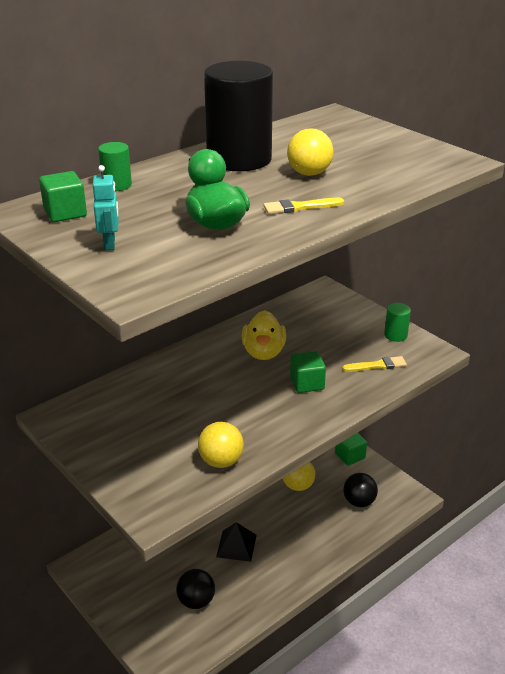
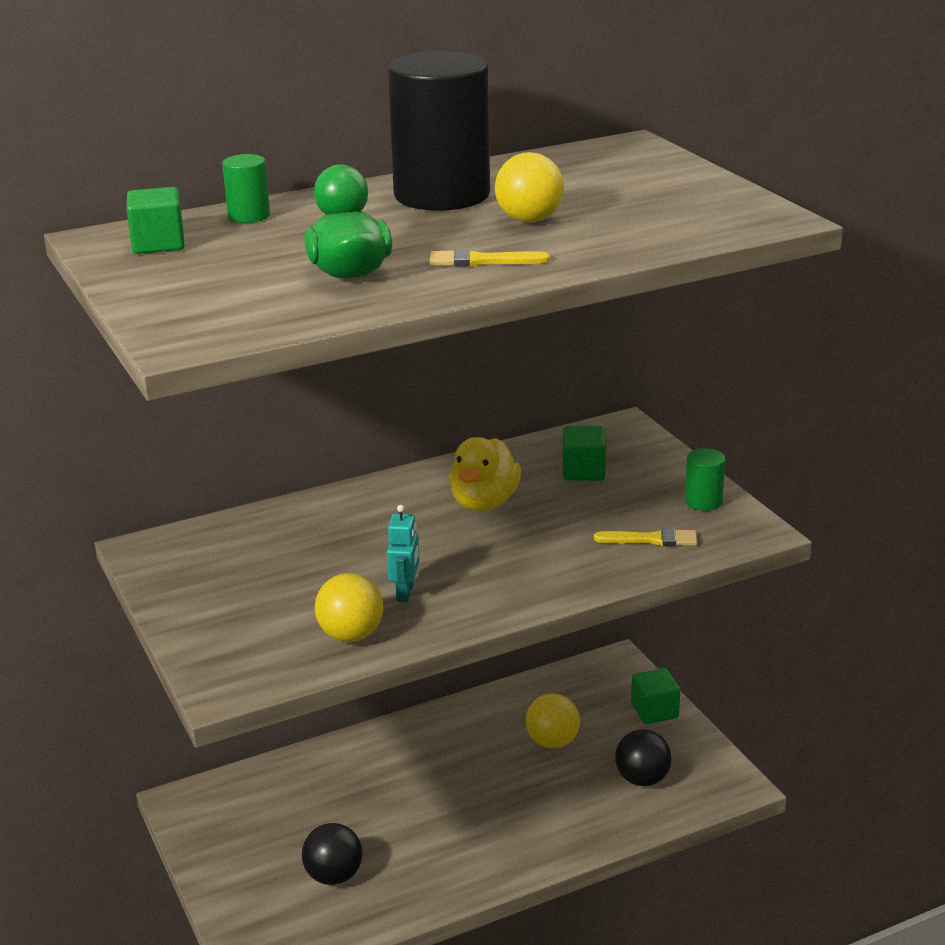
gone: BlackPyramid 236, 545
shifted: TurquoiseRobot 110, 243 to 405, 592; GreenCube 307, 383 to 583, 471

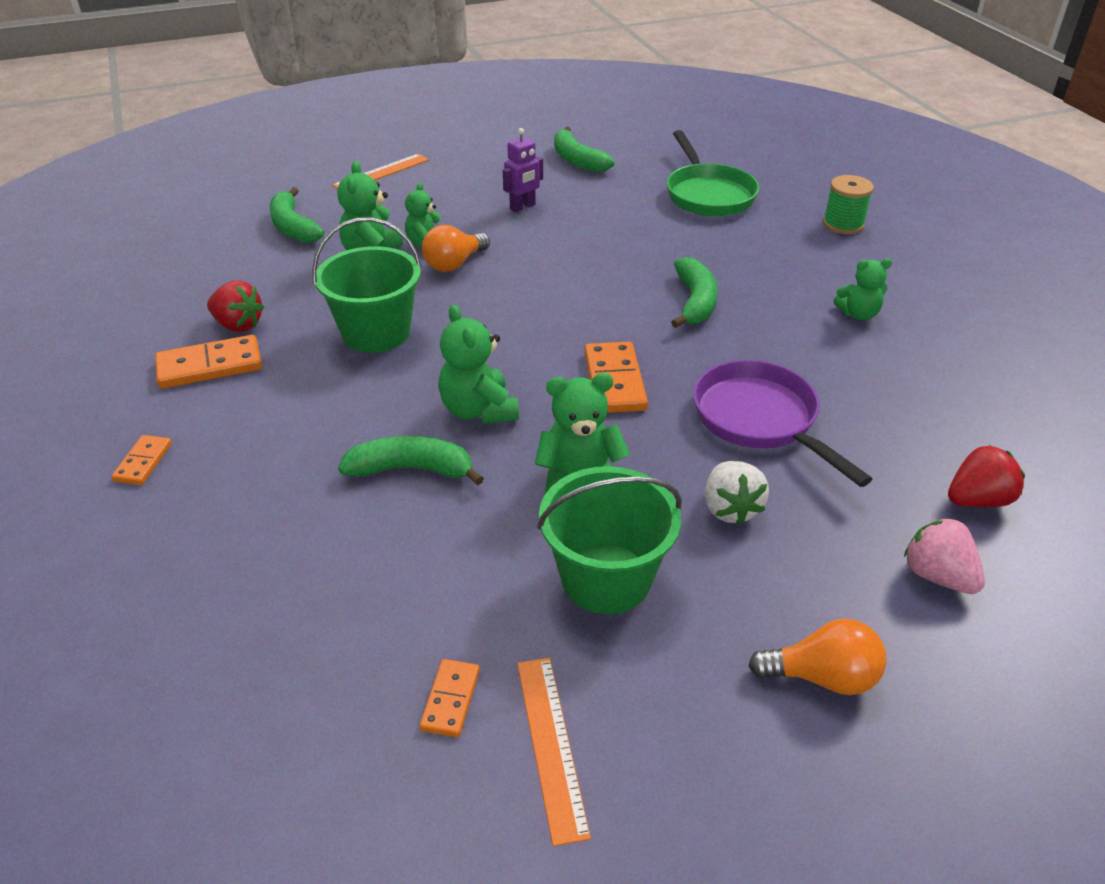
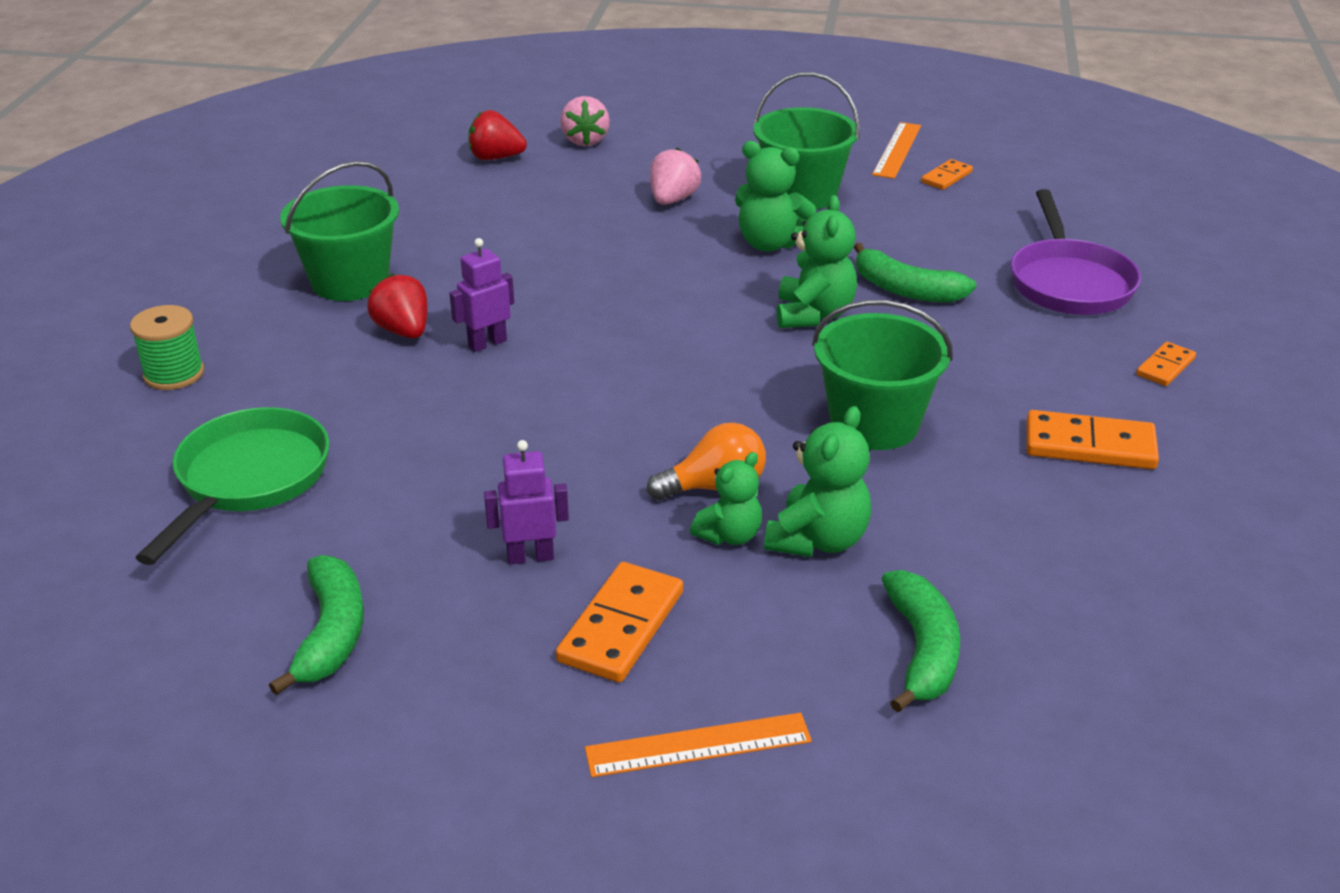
gone: OrangeLightBulb 822, 677
shifted: RedStrawberry 238, 325 to 403, 331; OrangeDomino 614, 381 to 621, 627; PurplePan 760, 420 to 1069, 282
swapped: GreenBanana 695, 302 to PurpleRobot 487, 343; GreenTeddyBear 858, 314 to GreenBucket 350, 281
repainted: WhiteStrawberry 730, 509 to PinkStrawberry 673, 200

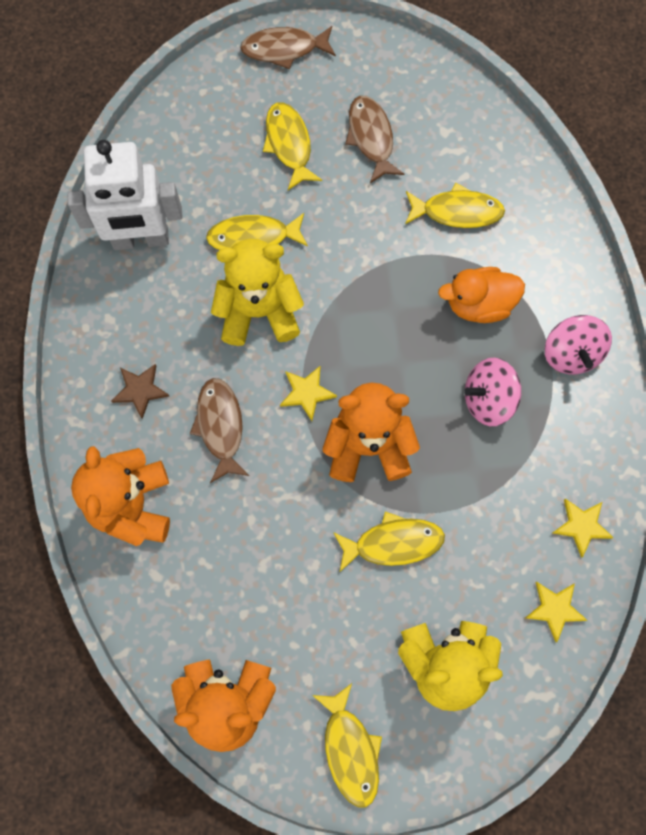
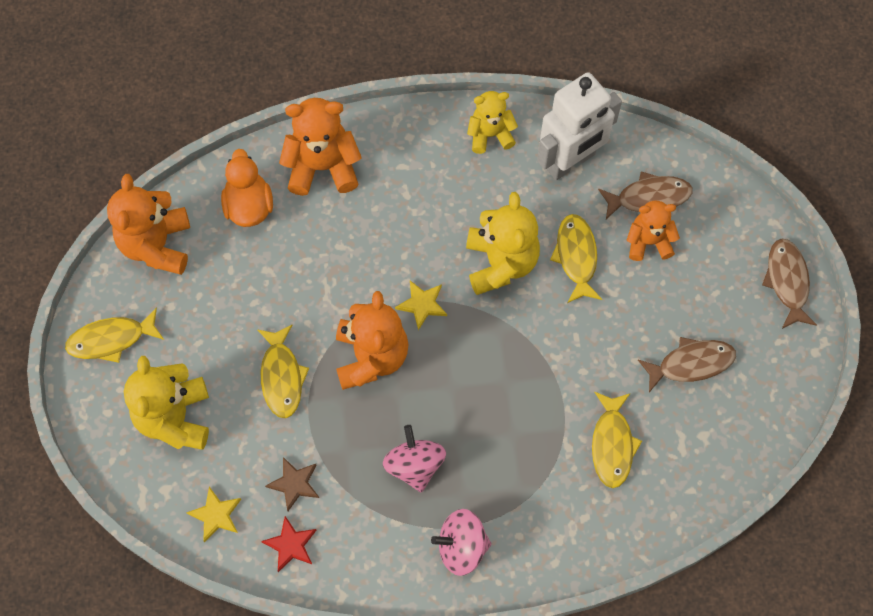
gone: YellowFish 289, 144
new: YellowTeddyBear 490, 134; OrangeTeddyBear 648, 242
shifted: OrangeDuck 479, 304 to 249, 206; BrownStar 140, 390 to 294, 484; BrownFish 220, 426 to 649, 197
repainted: YellowStar 581, 526 to RedStar 290, 545
rotated: WhiteRobot 141, 239 = 570, 161 120 degrees counterclockwise

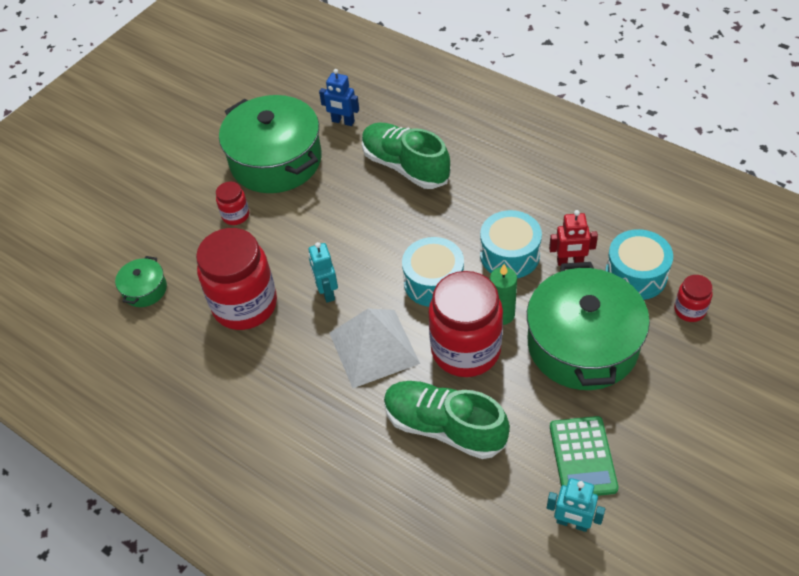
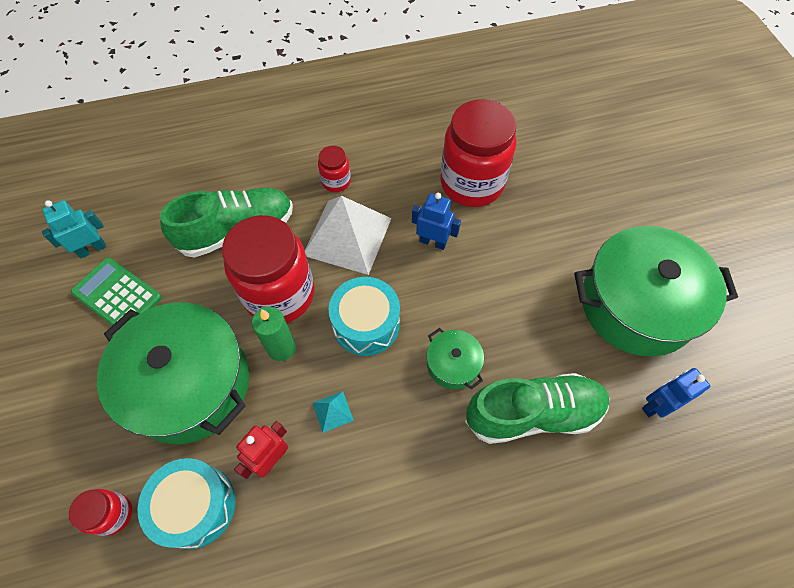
shifted: RedJar 235, 215 to 336, 181; GreenPot 145, 289 to 453, 364
swapped: TurquoiseDrum 509, 255 to TurquoisePyramid 333, 411
repainted: TurquoiseRobot 327, 292 to BlueRobot 433, 242

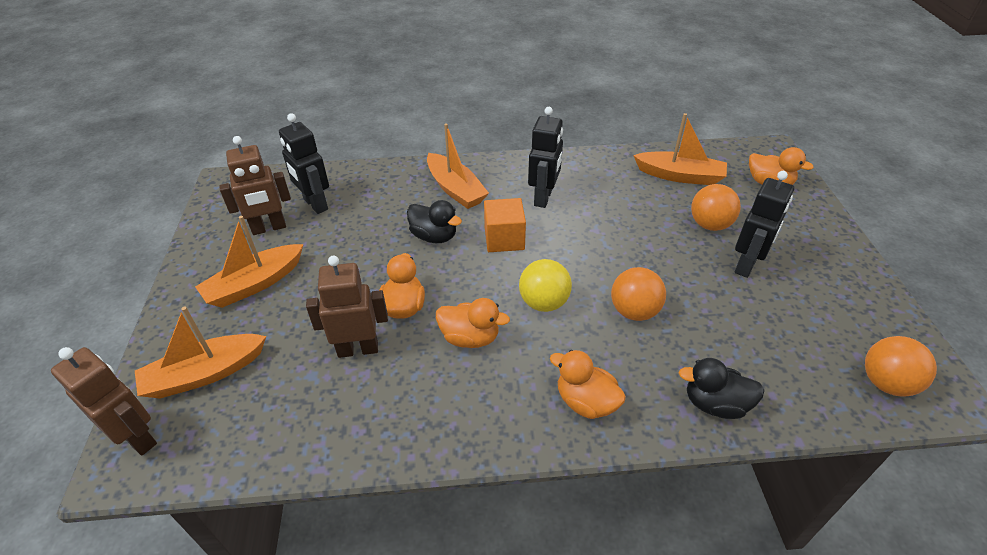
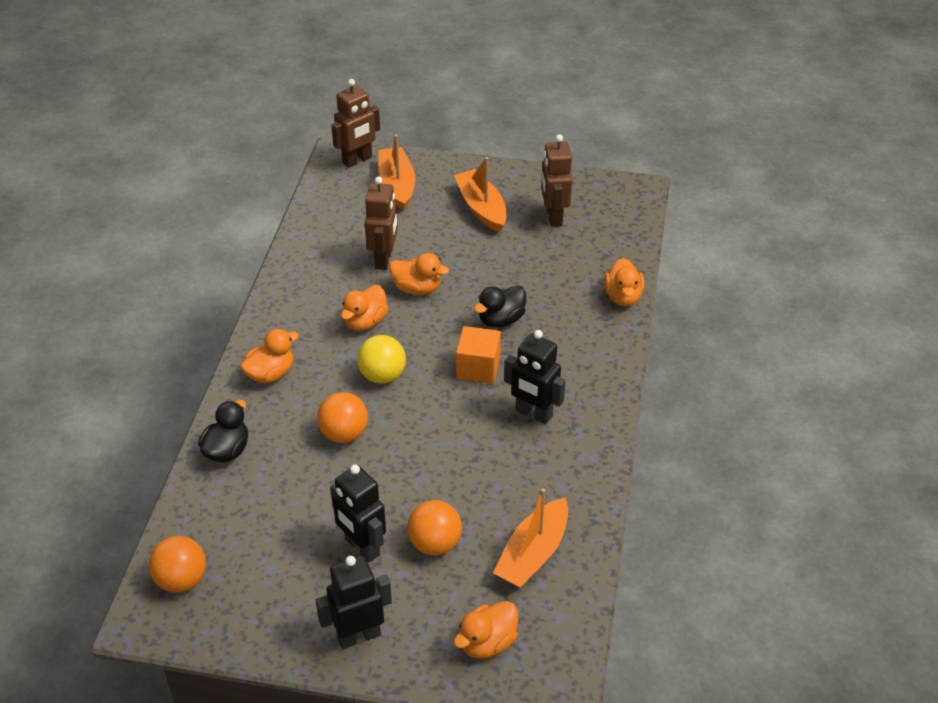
gone: OrangeBoat 455, 189
new: OrangeDuck 623, 297
shifted: BlackRobot 315, 204 to 358, 636

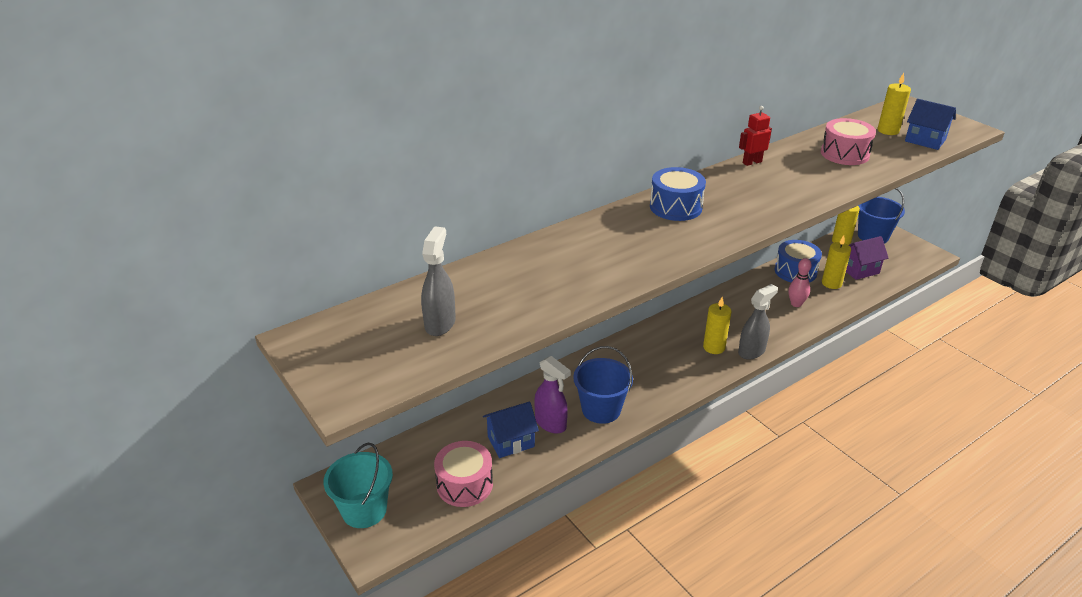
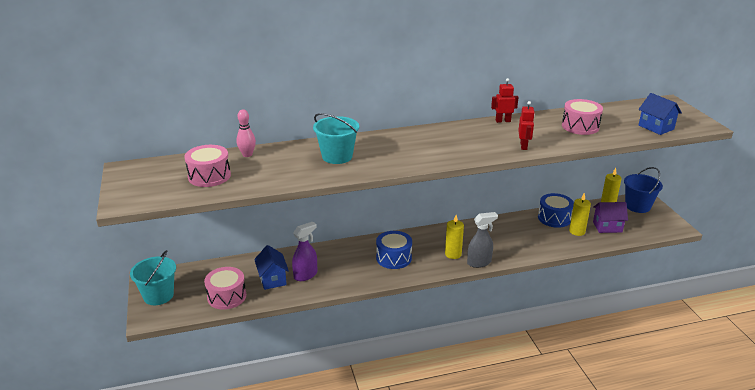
gone: YellowCandle 888, 131; BlueBucket 601, 409
new: RedRobot 523, 146; TurquoiseBucket 337, 156
shifted: BlueDrum 675, 207 to 394, 258; PinkBowlingPin 796, 304 to 247, 155
swapped: GreySprayBottle 440, 323 to PinkDrum 209, 176
rotated: PurpleSprayBottle 551, 423 = 305, 275 105 degrees counterclockwise; BlueHouse 511, 442 = 272, 279 75 degrees clockwise

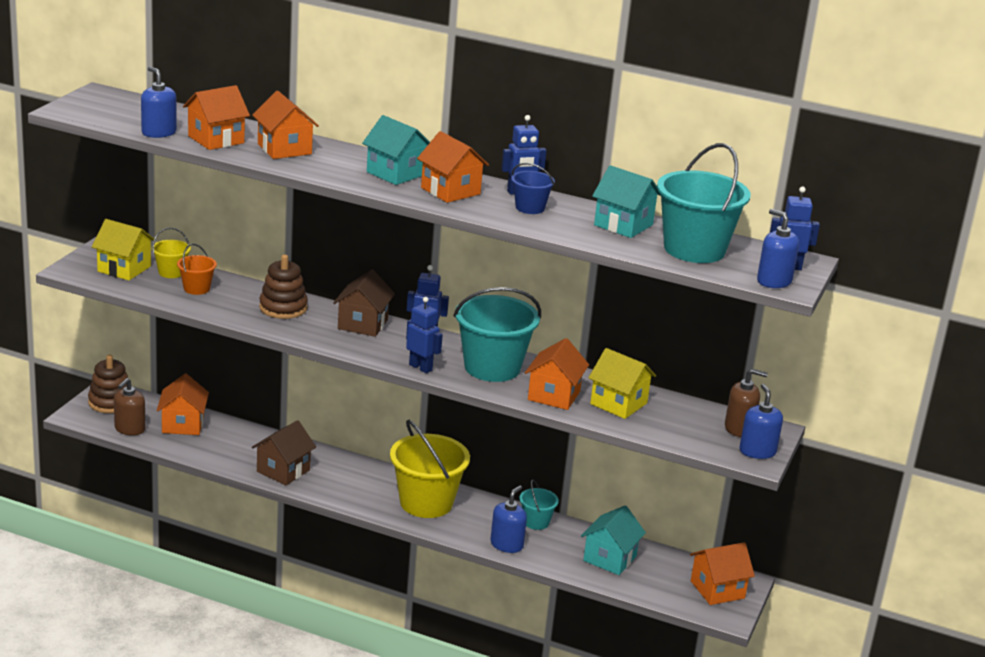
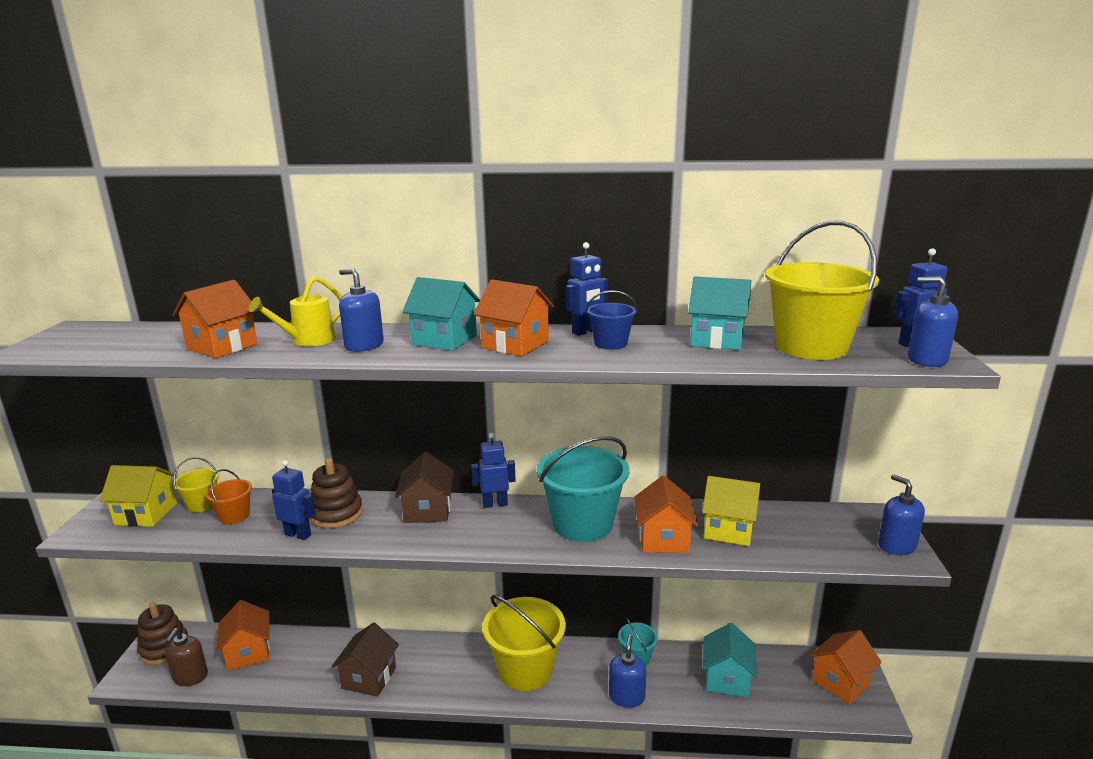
gone: BrownSoapDispenser 739, 428
shifted: BlueSoapDispenser 159, 133 to 364, 345; BlueRobot 421, 367 to 298, 534
swapped: OrangeHouse 284, 149 to YellowWateringCan 307, 341
repainted: TurquoiseBucket 694, 249 to YellowBucket 811, 347

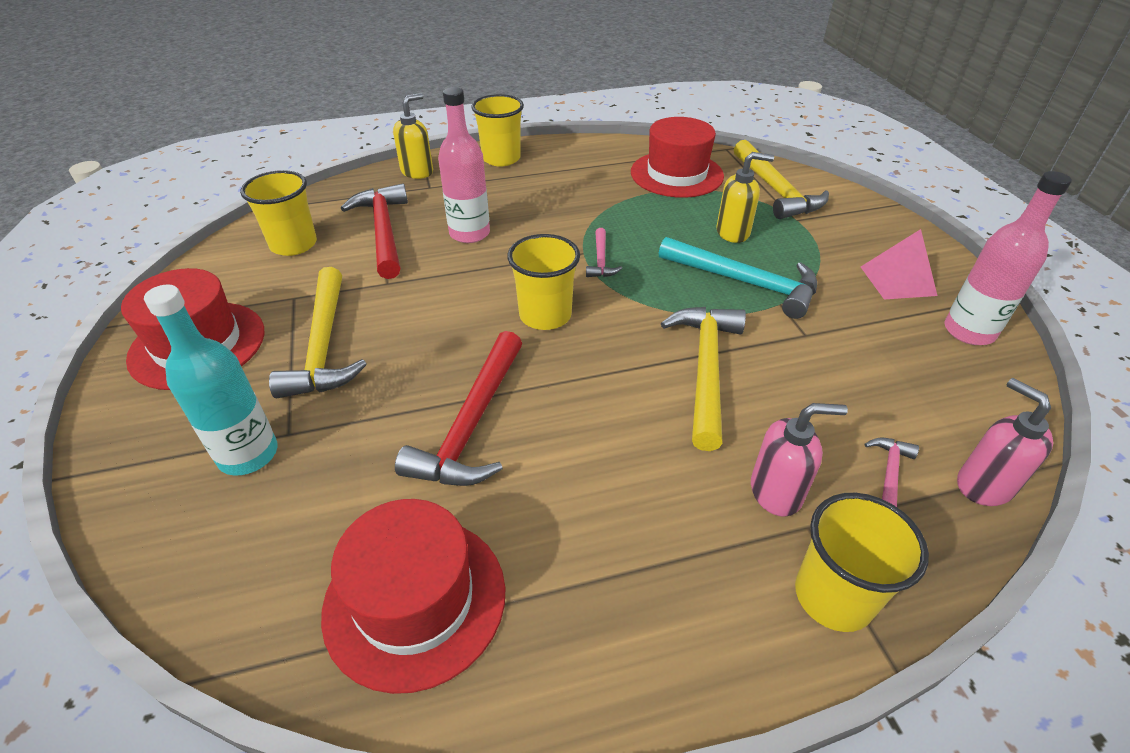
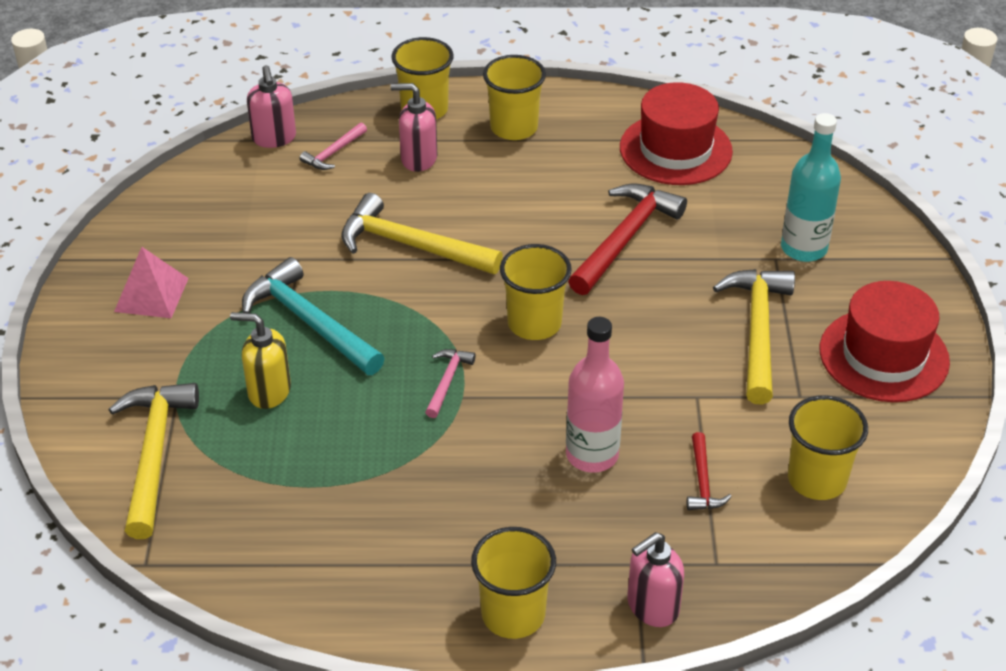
gone: RedHat 676, 174; PinkBottle 969, 331
new: YellowCup 514, 128
repainted: YellowSoapDispenser 417, 172 to PinkSoapDispenser 652, 607
rotated: YellowHammer 705, 369 = 411, 245 90 degrees clockwise
scaled: RedHammer 383, 231 = 702, 481 x0.50

